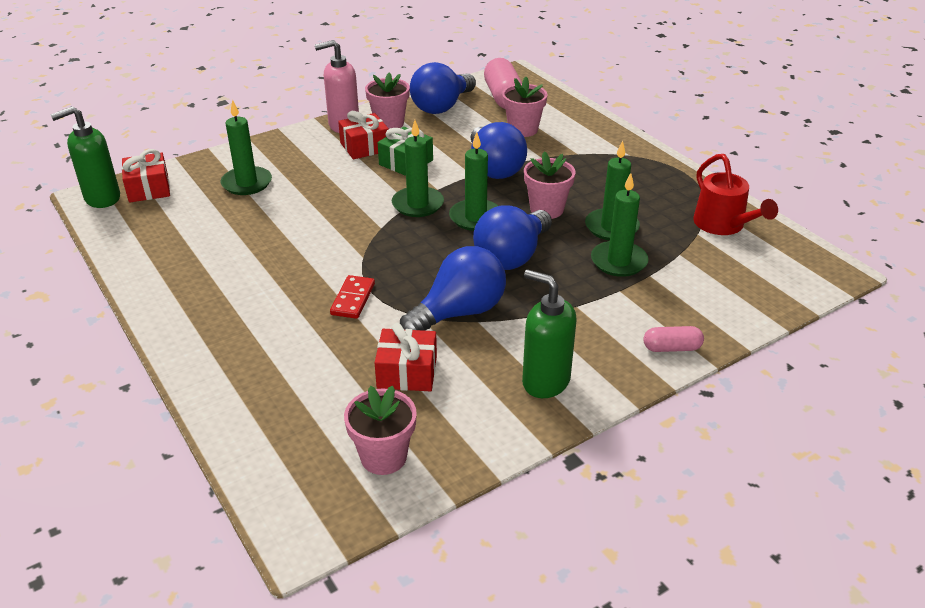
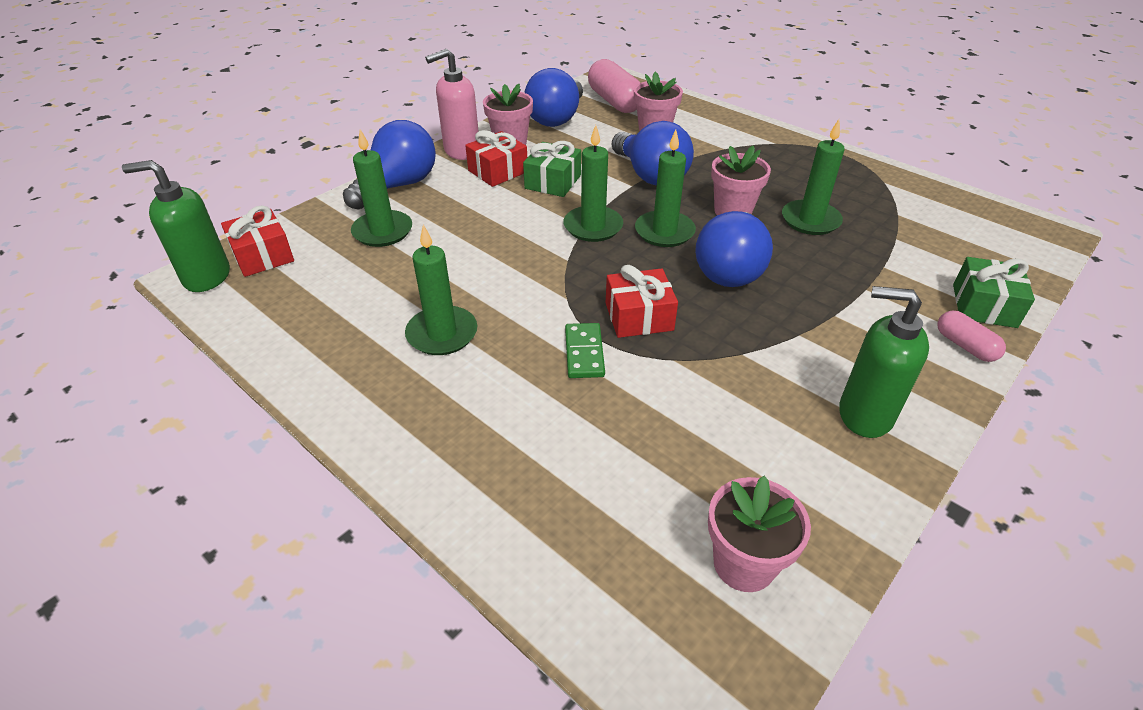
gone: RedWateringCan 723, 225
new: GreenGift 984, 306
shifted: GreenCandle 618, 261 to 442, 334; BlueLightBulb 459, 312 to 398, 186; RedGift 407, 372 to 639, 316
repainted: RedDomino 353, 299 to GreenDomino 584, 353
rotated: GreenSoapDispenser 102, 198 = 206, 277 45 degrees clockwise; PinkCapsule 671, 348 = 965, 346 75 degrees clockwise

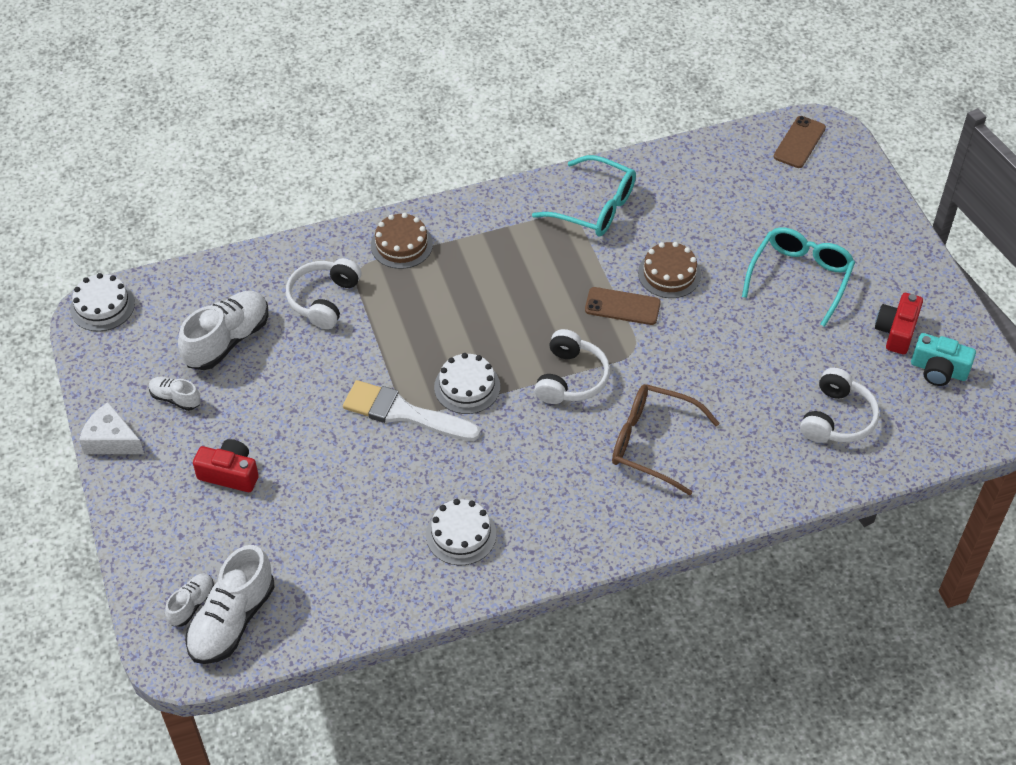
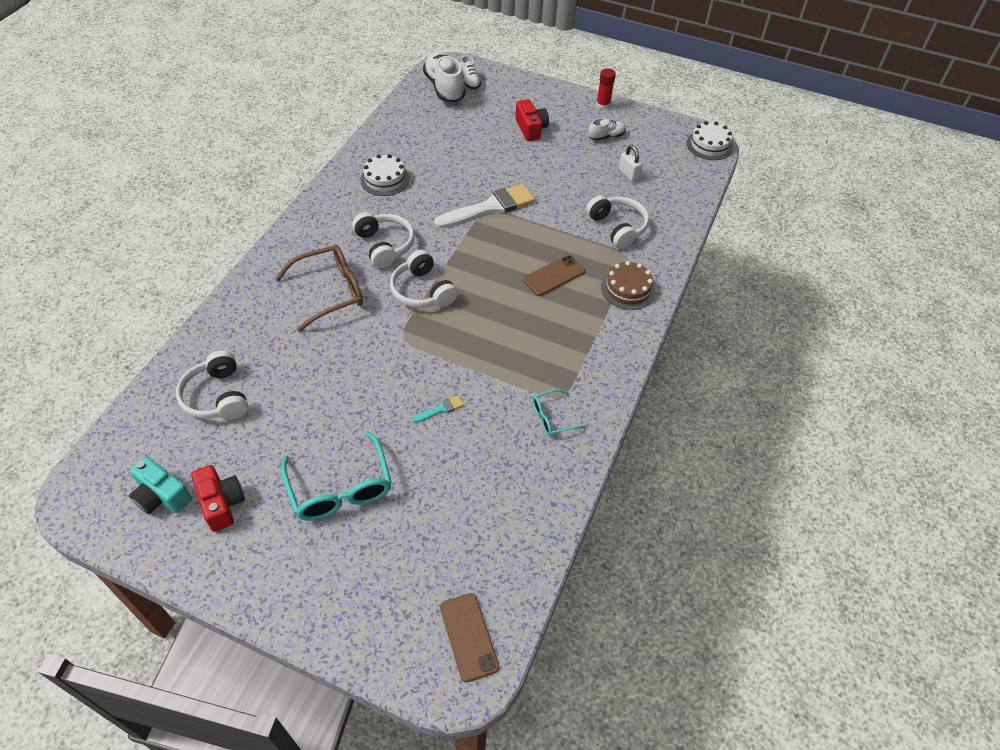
gone: WhiteCake 467, 387
new: WhiteHeadphones 384, 245
shifted: BrownPhone 622, 306 to 554, 276
swapped: BrownCake 669, 274 to TurquoiseBrush 440, 409; WhiteShoe 227, 340 to WhitePadlock 628, 174; WhiteCheese 111, 440 to RedGlueStick 603, 105
rotated: TurquoiseCamera 938, 370 = 161, 496 120 degrees counterclockwise; RedCamera 230, 474 = 531, 129 75 degrees counterclockwise
scaled: TurquoiseGlasses 595, 207 = 552, 417 x0.54

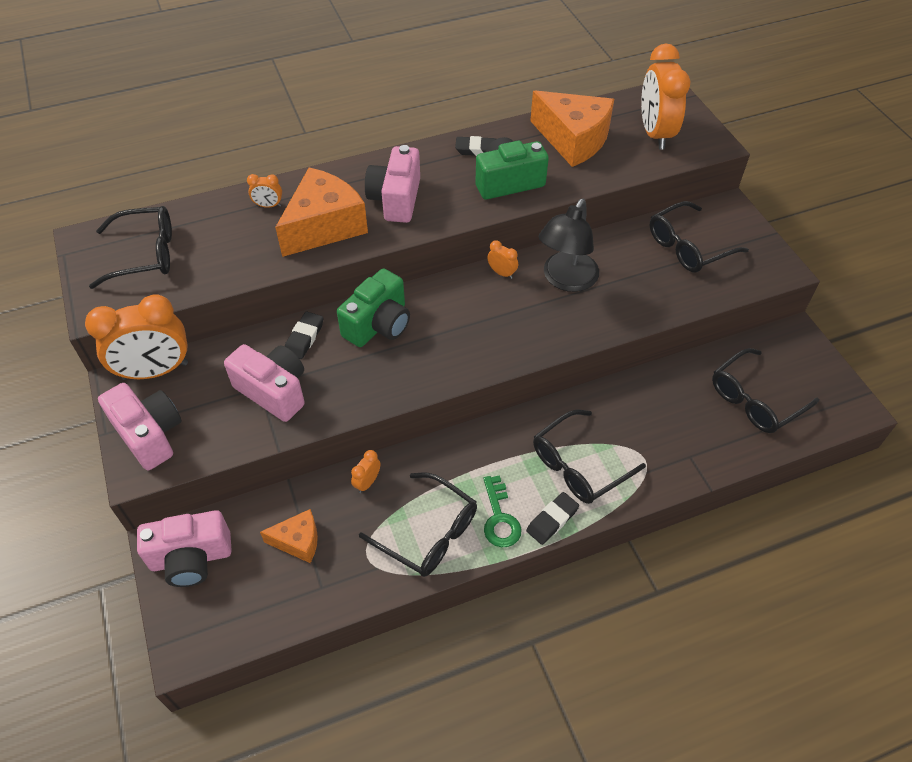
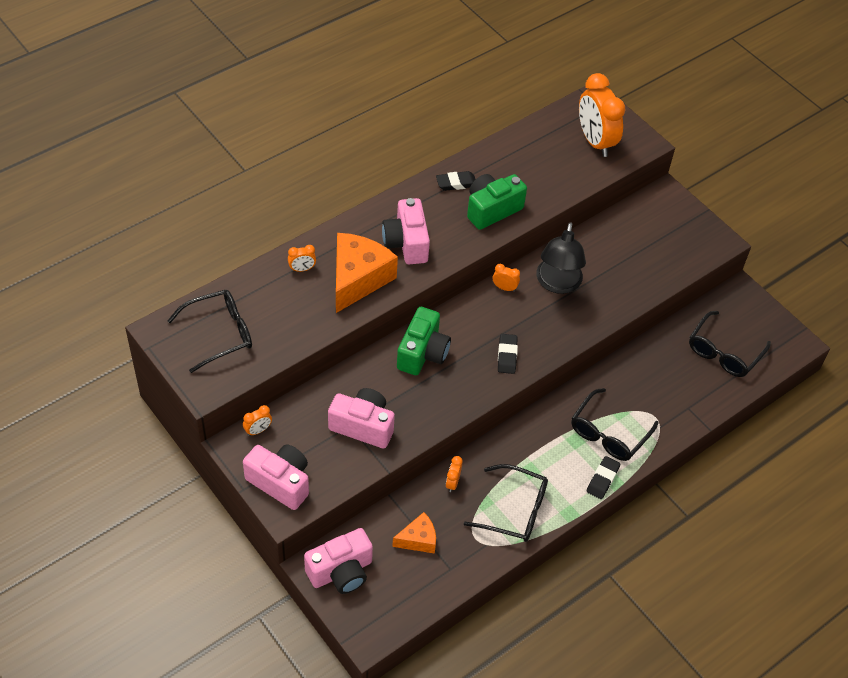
gone: OrangeCheese 573, 140; BlackGlasses 688, 247; GreenKey 499, 518
shifted: BlackEraser 304, 338 to 507, 356
scaled: OrangeClock 155, 371 = 258, 430 x0.42

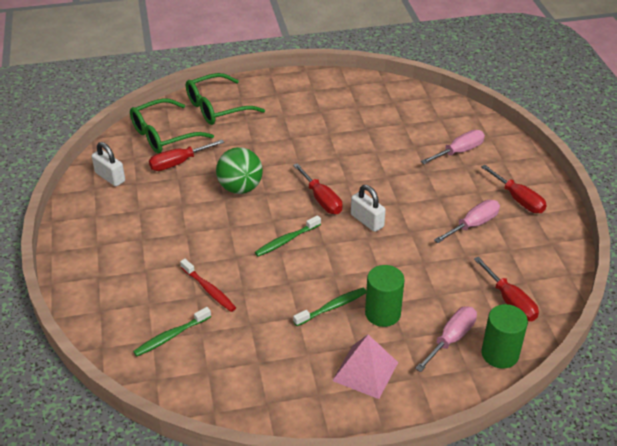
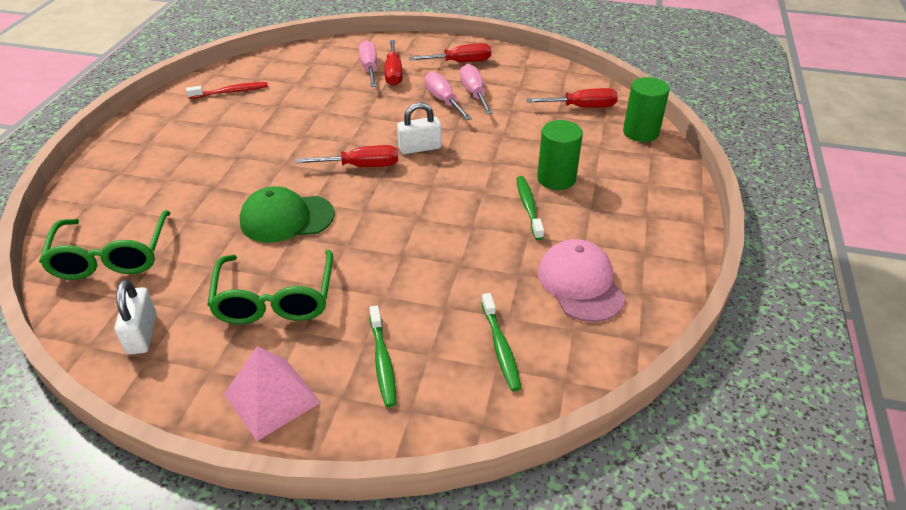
new: PinkCap 580, 284
shifted: GreenGlasses 217, 108 to 275, 299; RedScrewdriver 178, 163 to 393, 73; GreenToothbrush 286, 240 to 382, 361; RedToothbrush 209, 290 to 231, 92; PinkScrewdriver 451, 339 to 443, 100; PinkPyramid 365, 371 to 272, 398
swapped: GreenBall 240, 188 to GreenCap 286, 218
rotated: WhitePadlock 110, 177 = 142, 334 75 degrees counterclockwise

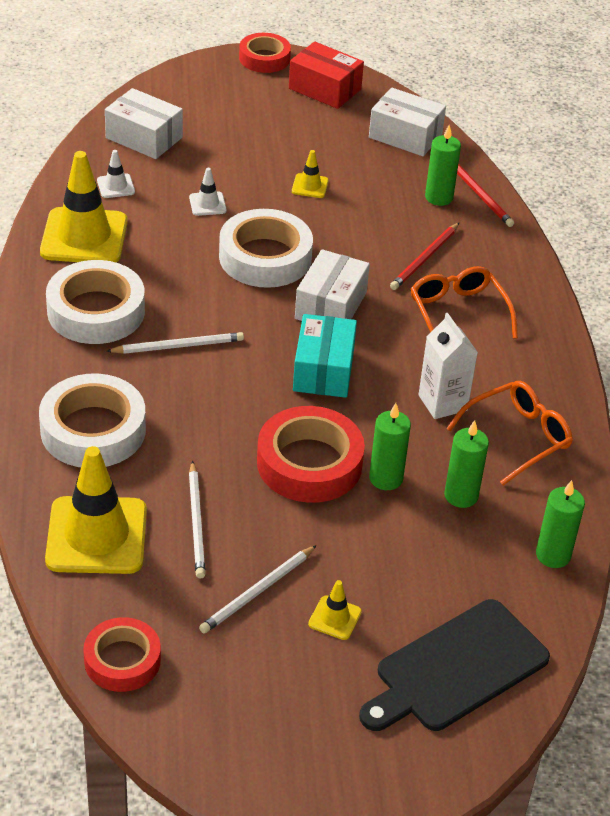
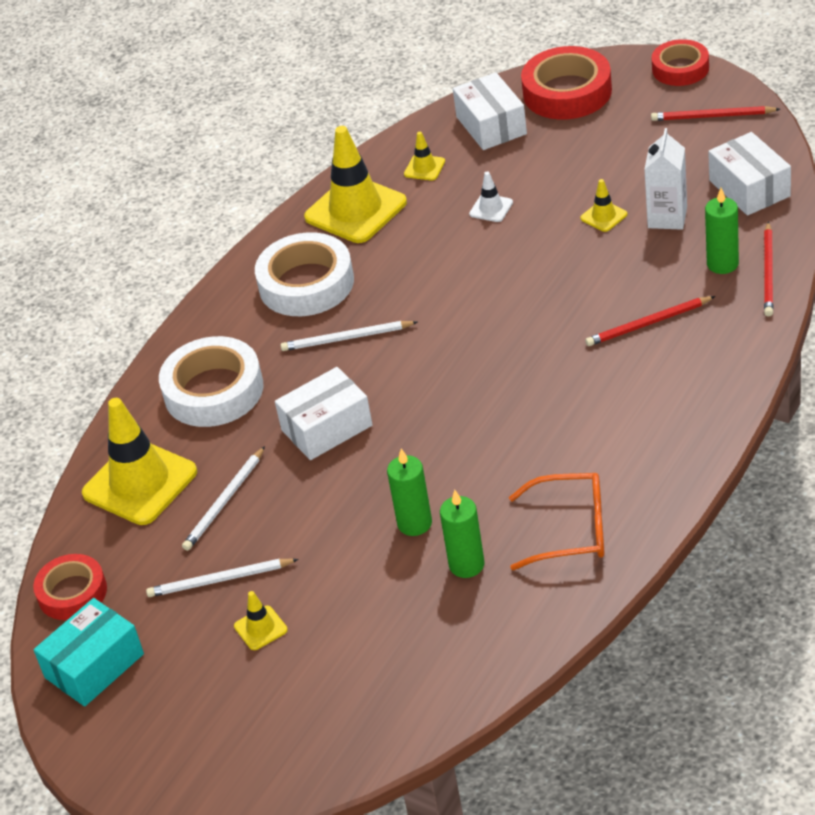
gone: WhiteTape 265, 257; OrangeGlasses 458, 313; GreenCandle 553, 555; BlackCuttingBoard 457, 669
shifted: WhiteBox 331, 305 to 327, 428; WhiteCarton 442, 403 to 667, 217; TurquoiseBox 323, 370 to 94, 666; RedTape 309, 463 to 567, 92
swapped: RedBox 325, 89 to RedPencil 712, 116
repainted: WhiteTrafficCone 116, 186 to YellowTrafficCone 424, 168
rotated: WhitePencil 178, 346 = 346, 338 150 degrees clockwise

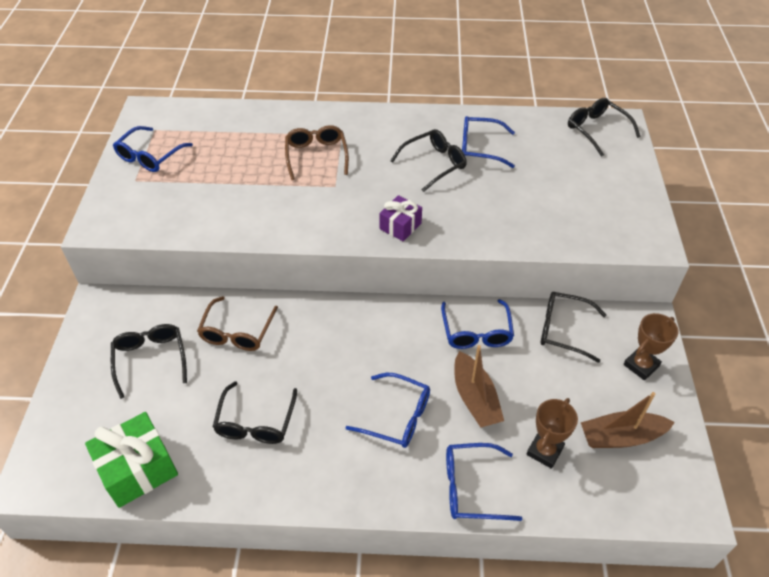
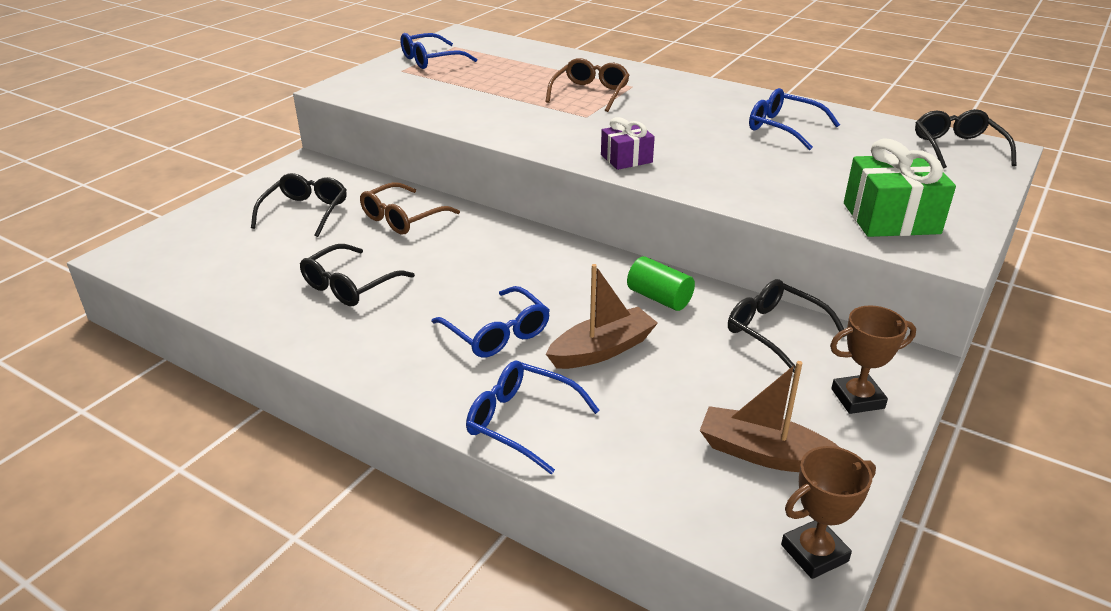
gone: BlackGlasses 434, 164
shifted: BrownTrophy 544, 451 to 814, 553; GreenGift 138, 469 to 891, 218
swapped: BlueGlasses 476, 332 to GreenCylinder 659, 298
rotated: BrownBoat 475, 398 = 602, 350 135 degrees counterclockwise

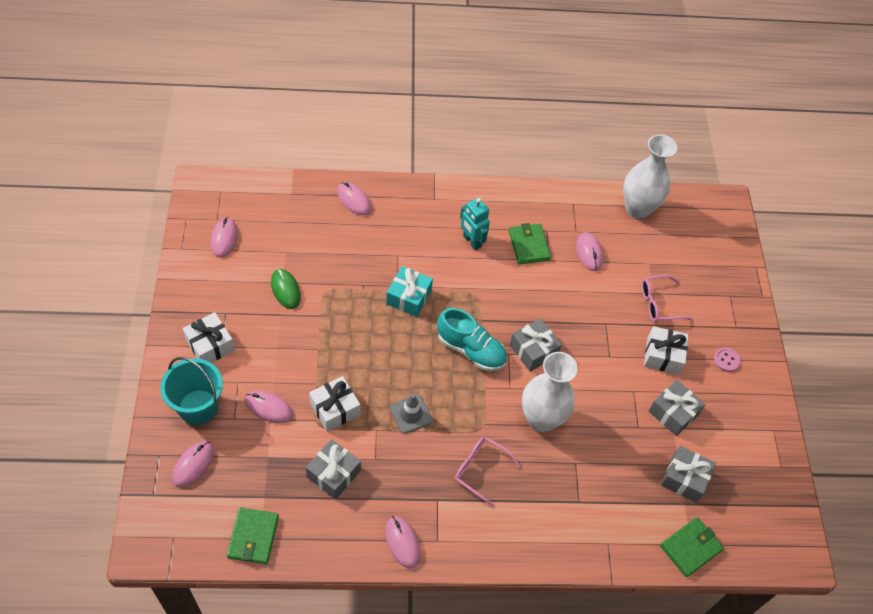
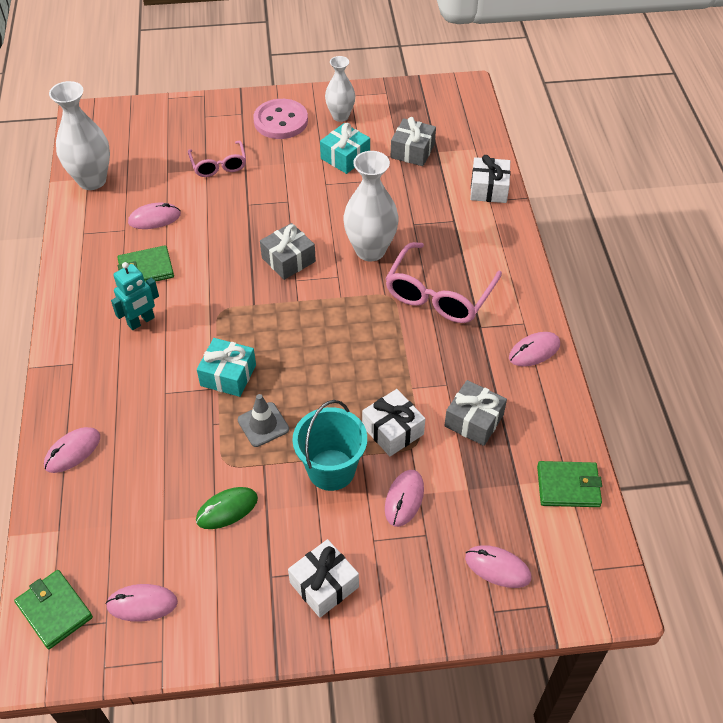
gone: TurquoiseShoe 471, 350
new: WhiteVase 340, 116
shifted: WhiteGift 663, 356 to 489, 189; TurquoiseBucket 198, 407 to 331, 470; GreyTrafficCone 411, 414 to 263, 424; GreenWallet 690, 548 to 54, 610
repainted: GreyGift 673, 413 to TurquoiseGift 345, 157
scaled: PinkButton 726, 360 = 281, 121 x2.13; PinkGlasses 480, 470 = 438, 295 x1.66

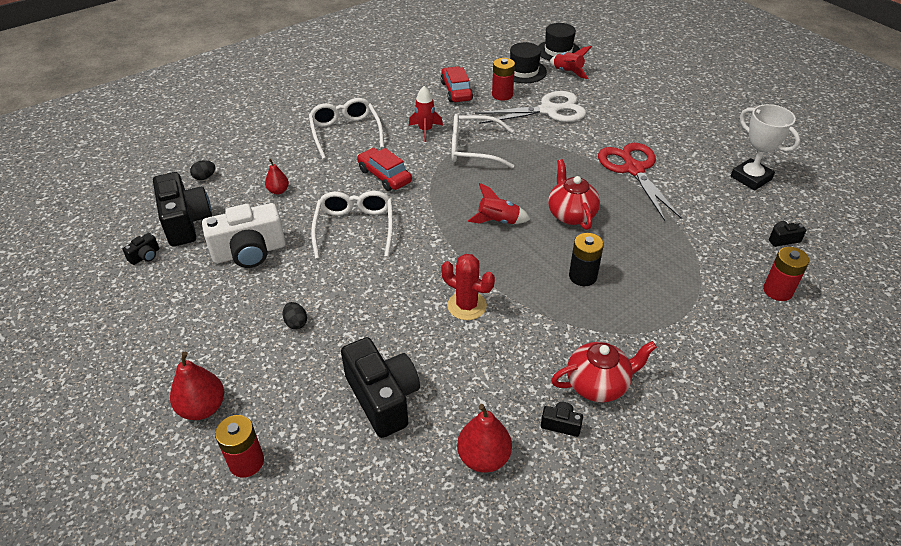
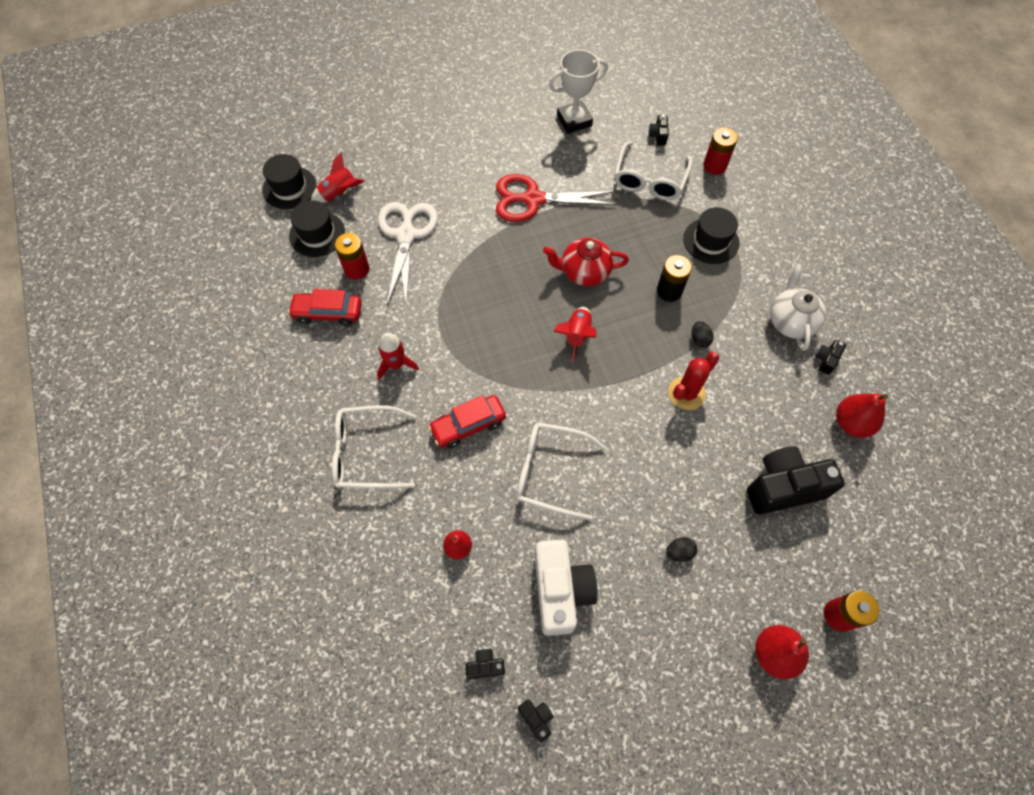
new: BlackHat 711, 241
shifted: WhiteGlasses 473, 149 to 649, 180; BlackEgg 205, 177 to 699, 339
repainted: RedTeapot 598, 384 to WhiteTeapot 790, 321
scaled: BlackCamera 186, 222 = 485, 666 x0.43

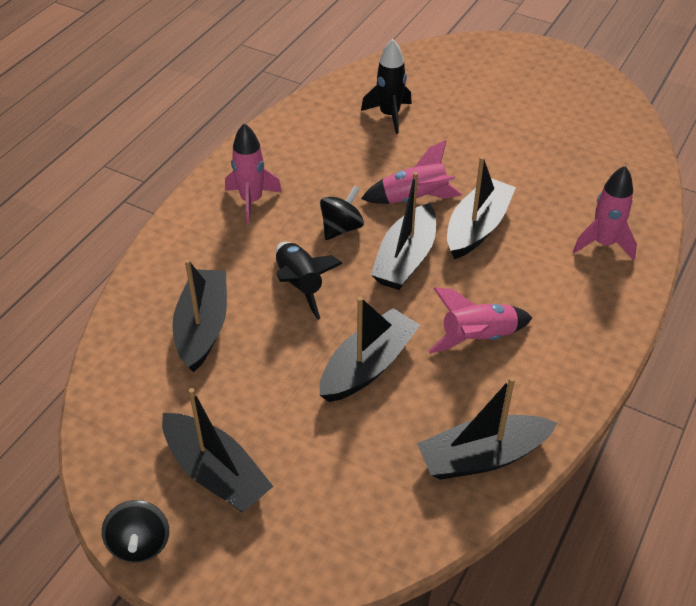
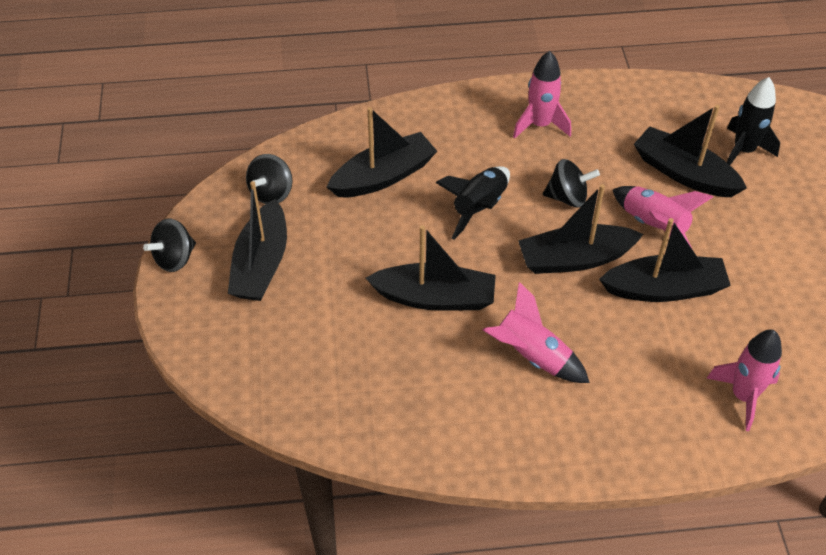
new: BlackSpinningTop 271, 193
shifted: BlackBoat 482, 457 to 683, 173

